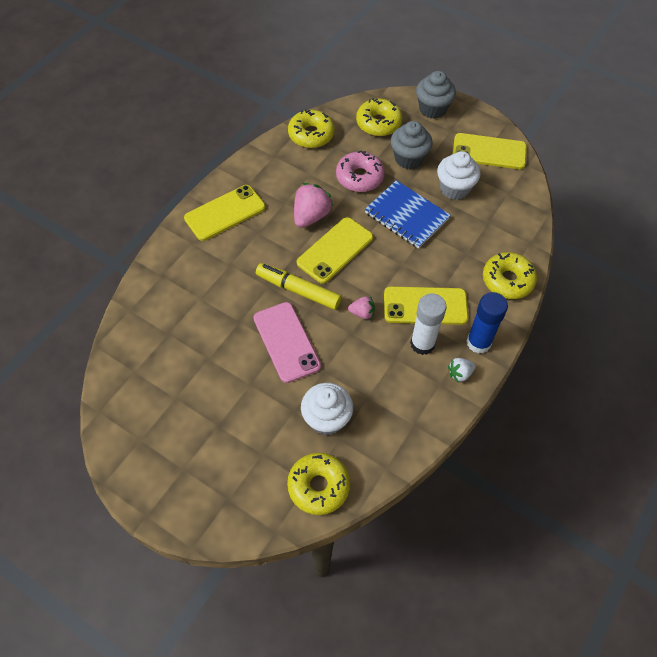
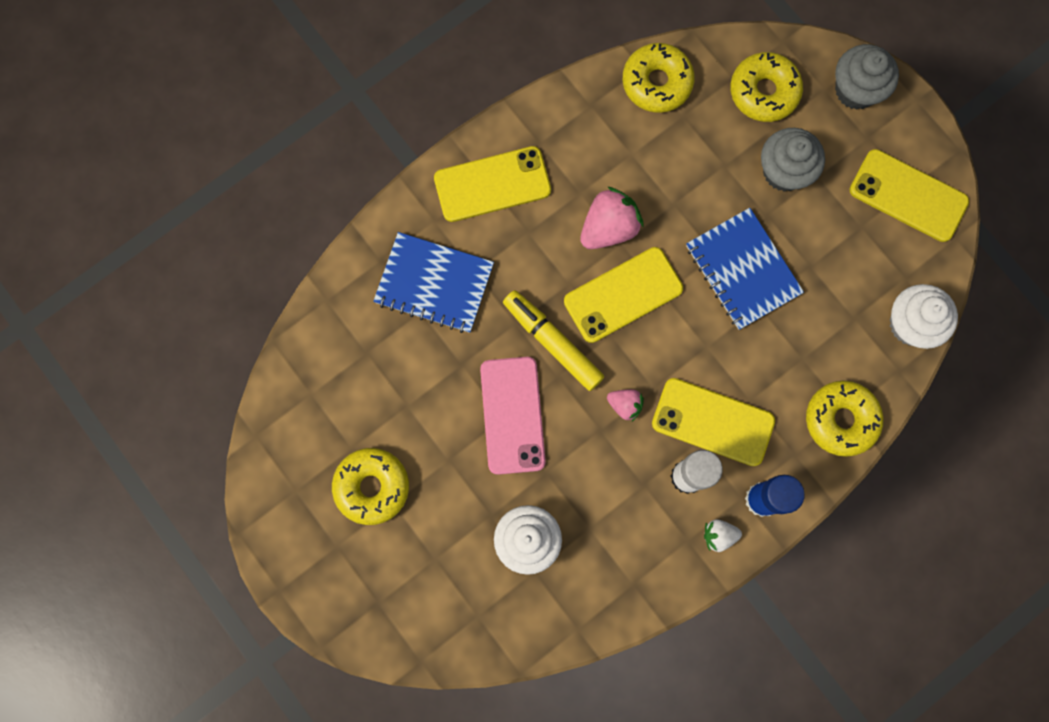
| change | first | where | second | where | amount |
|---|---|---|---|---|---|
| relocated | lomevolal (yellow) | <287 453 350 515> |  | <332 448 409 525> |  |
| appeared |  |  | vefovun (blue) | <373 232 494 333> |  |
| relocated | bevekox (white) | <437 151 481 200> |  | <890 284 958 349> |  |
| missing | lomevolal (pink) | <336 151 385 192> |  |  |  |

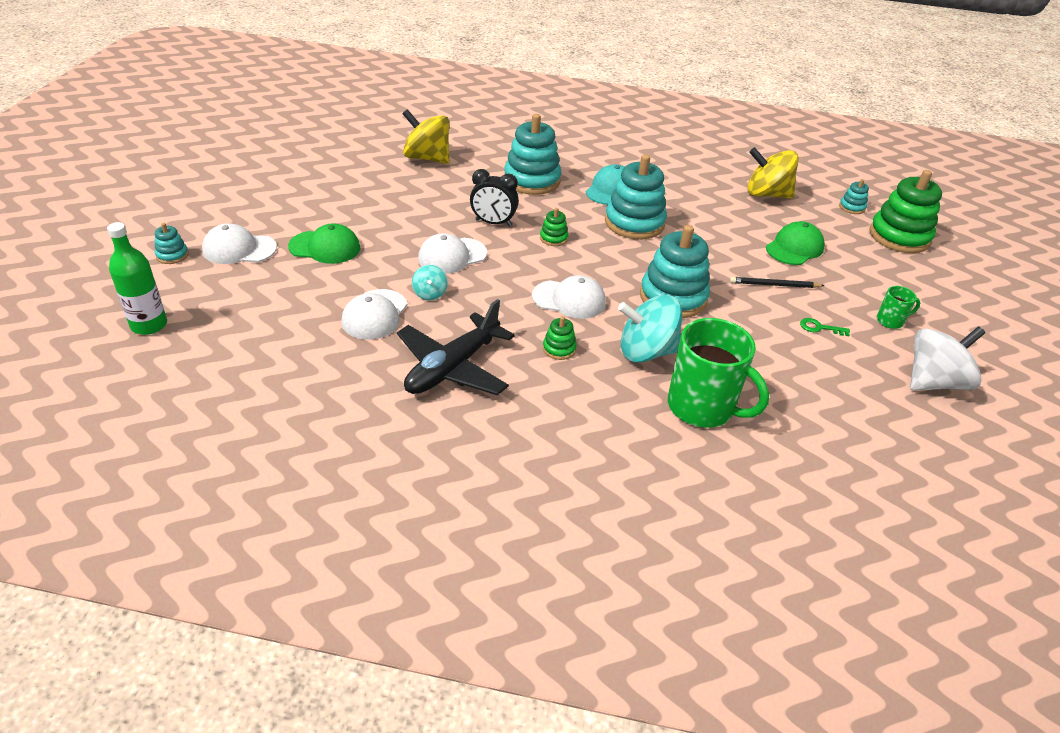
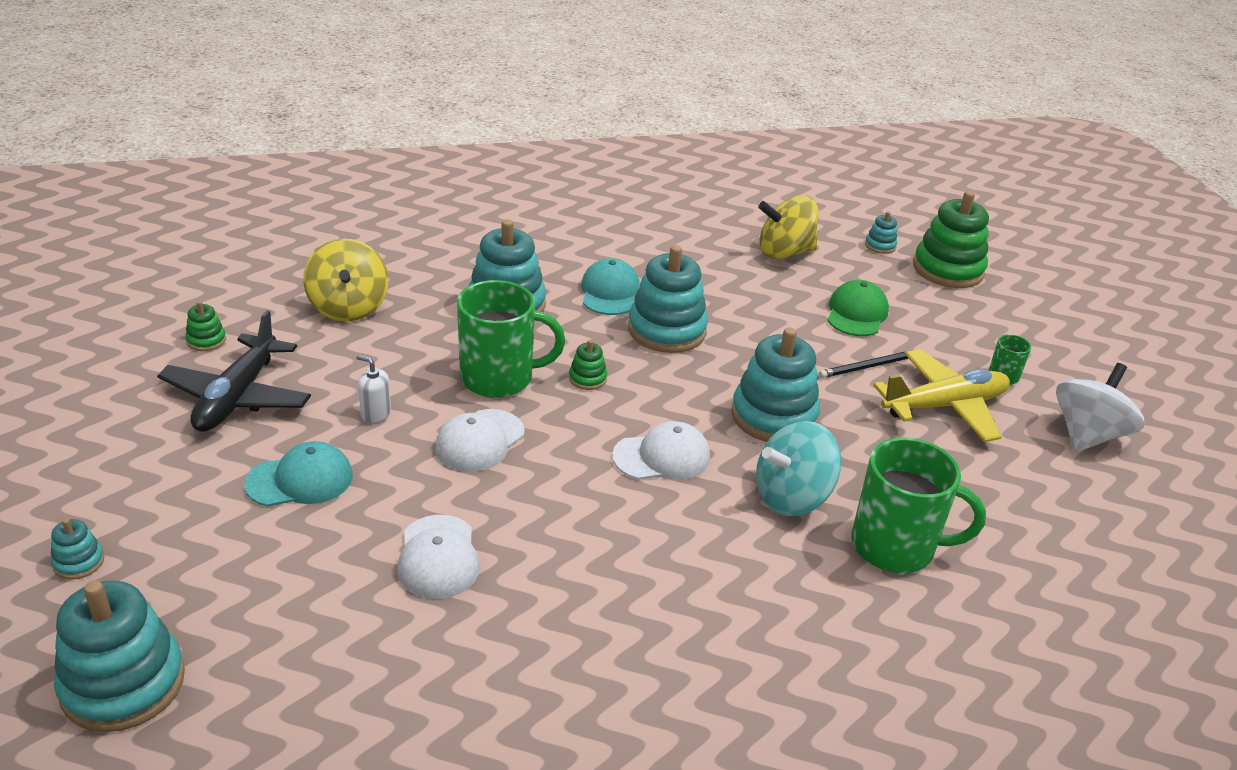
| change | first | where | second | where | amount |
|---|---|---|---|---|---|
| exchanged | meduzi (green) | <107 222 167 335> | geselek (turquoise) | <54 580 185 732> |  |
| relocated | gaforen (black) | <397 299 515 395> |  | <157 310 311 432> |  |
| relocated | geselek (green) | <543 316 577 360> |  | <185 301 226 351> |  |
| colour | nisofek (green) | <288 223 360 264> | nisofek (turquoise) | <244 441 353 507> |  |
| spun | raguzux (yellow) | <402 109 449 164> |  | <303 239 388 321> | 105 degrees counterclockwise |
| appeared |  |  | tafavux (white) | <356 355 391 423> |  |
| exchanged | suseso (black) | <470 169 519 226> | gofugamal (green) | <457 280 565 398> |  |
| exchanged | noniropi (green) | <800 318 850 336> | gaforen (yellow) | <873 349 1010 442> |  |
| missing | nisofek (white) | <202 223 277 264> |  |  |  |
| missing | raguzux (turquoise) | <412 265 448 300> |  |  |  |

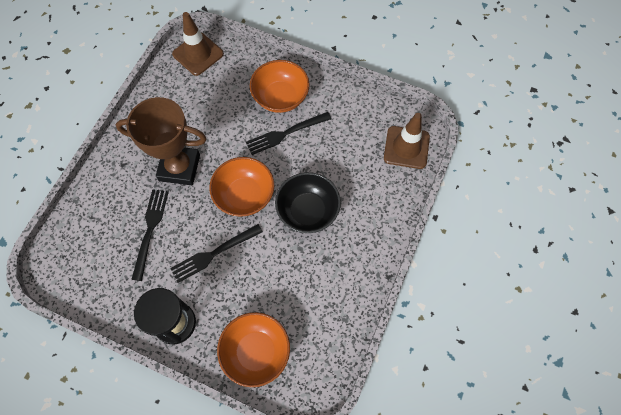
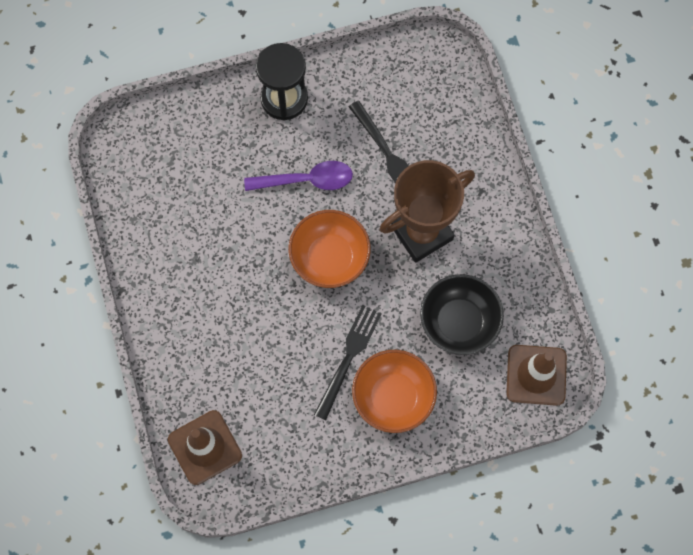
| change | first | where | second | where | amount |
|---|---|---|---|---|---|
| exchanged | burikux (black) | <170 224 263 283> | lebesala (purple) | <244 161 353 191> |  |
| relocated | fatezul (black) | <275 172 341 233> |  | <420 274 504 355> |  |
| missing | fatezul (orange) | <217 312 290 387> |  |  |  |

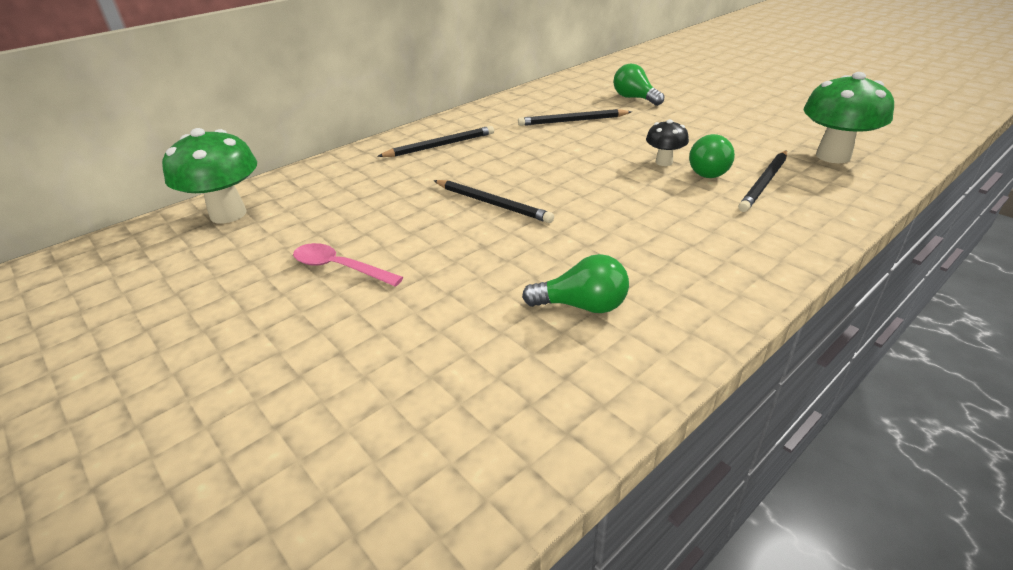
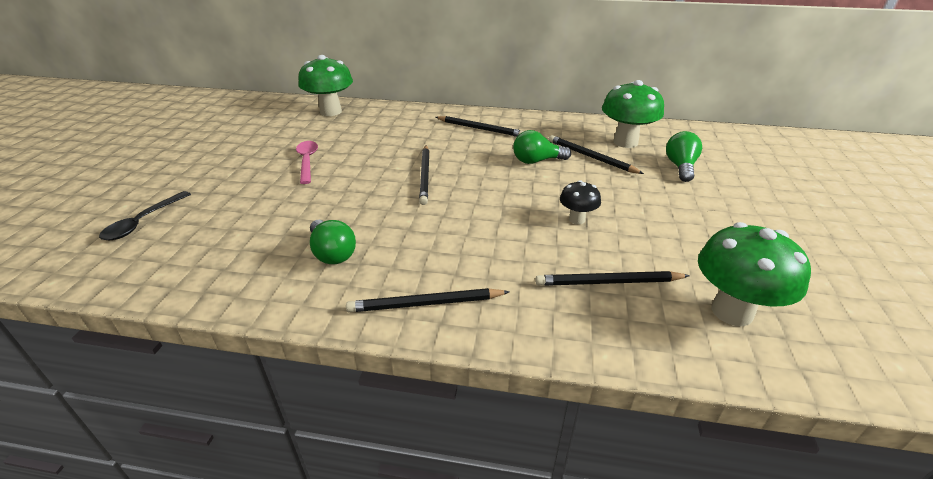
| change | first | where | second | where | amount |
|---|---|---|---|---|---|
| appeared |  |  | lebesala (black) | <99 191 191 240> |  |
| appeared |  |  | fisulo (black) | <346 288 509 312> |  |
| relocated | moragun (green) | <689 134 735 178> |  | <513 130 571 164> |  |
| appeared |  |  | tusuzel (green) | <602 80 664 148> |  |

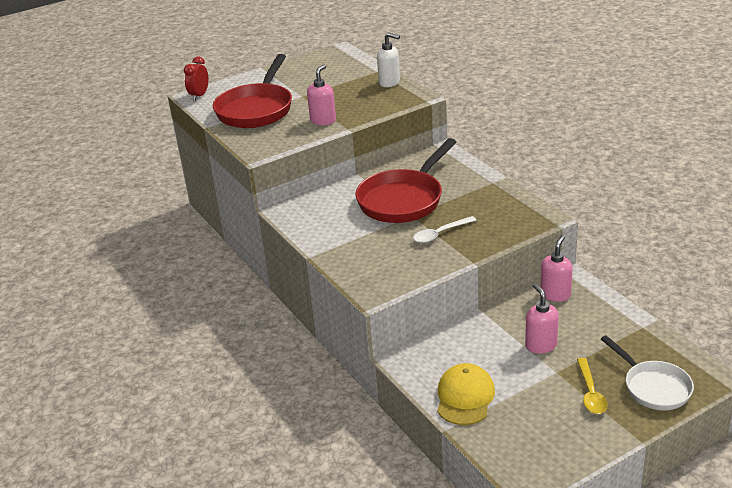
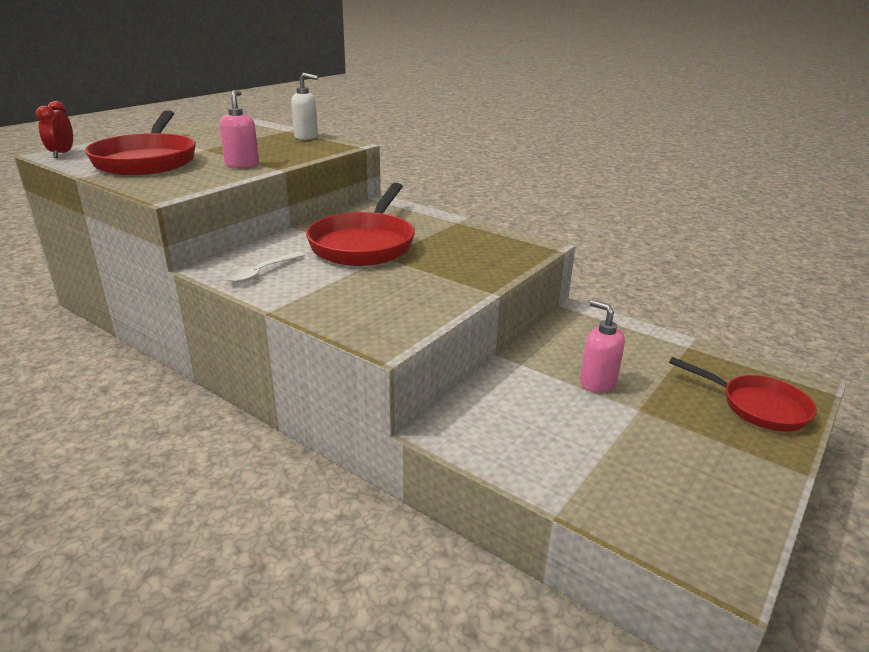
| change | first | where | second | where | amount |
|---|---|---|---|---|---|
| relocated | lebesala (white) | <413 216 476 243> |  | <225 252 305 283> |  |
| colour | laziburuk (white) | <601 335 694 410> | laziburuk (red) | <669 357 817 432> |  |
| missing | nisofek (yellow) | <437 363 495 425> |  |  |  |
| missing | tafavux (pink) | <540 235 573 302> |  |  |  |
| missing | lebesala (yellow) | <577 358 608 414> |  |  |  |

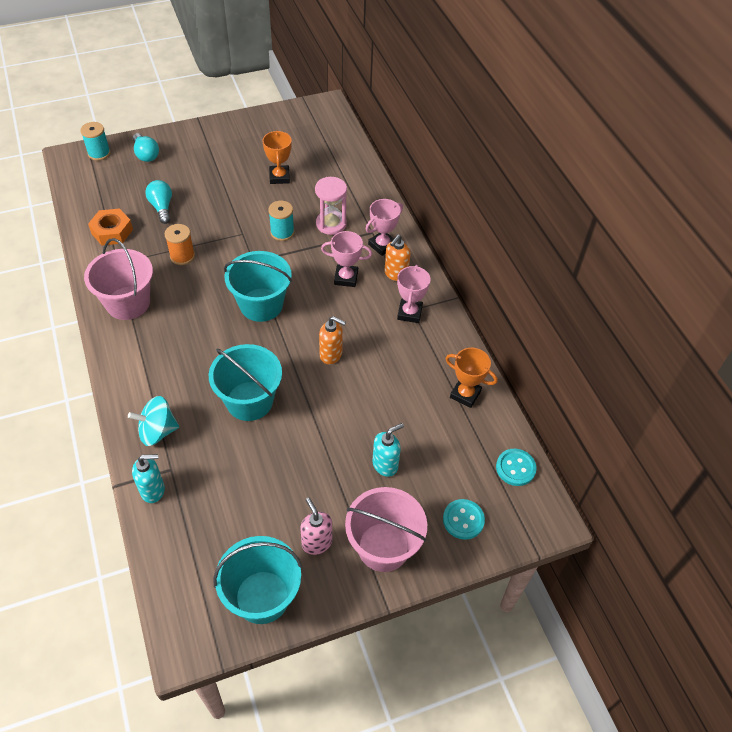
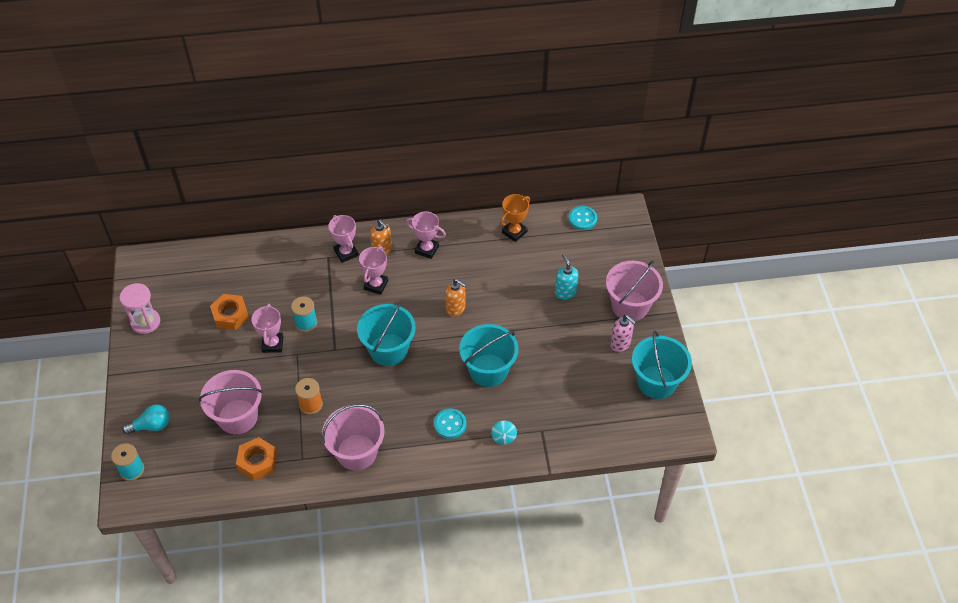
| change | first | where | second | where | amount |
|---|---|---|---|---|---|
| relocated | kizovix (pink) | <315 177 347 235> |  | <120 283 160 334> |  |
| exchanged | moragun (turquoise) | <145 180 172 224> | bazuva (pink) | <199 370 263 434> |  |
| exchanged | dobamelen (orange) | <262 130 292 184> | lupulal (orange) | <210 294 249 330> |  |
| appeared |  |  | dobamelen (pink) | <251 304 284 353> |  |
| relocated | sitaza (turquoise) | <443 499 485 540> |  | <434 408 466 439> |  |
| spun | tafavux (orange) | <319 316 346 364> |  | <445 279 466 317> | 90 degrees clockwise |
| size | raguzux (turquoise) | <128 396 179 446> |  | <491 421 517 445> | x0.61 |
| spun | tafavux (pink) | <300 498 332 555> |  | <610 315 636 352> | 120 degrees counterclockwise |
| missing | tafavux (turquoise) | <132 454 165 503> |  |  |  |

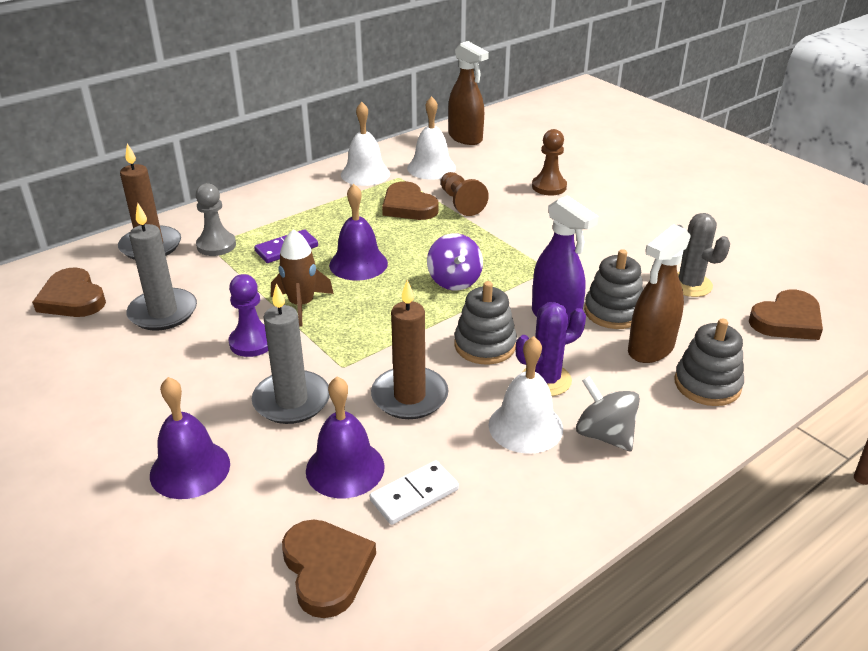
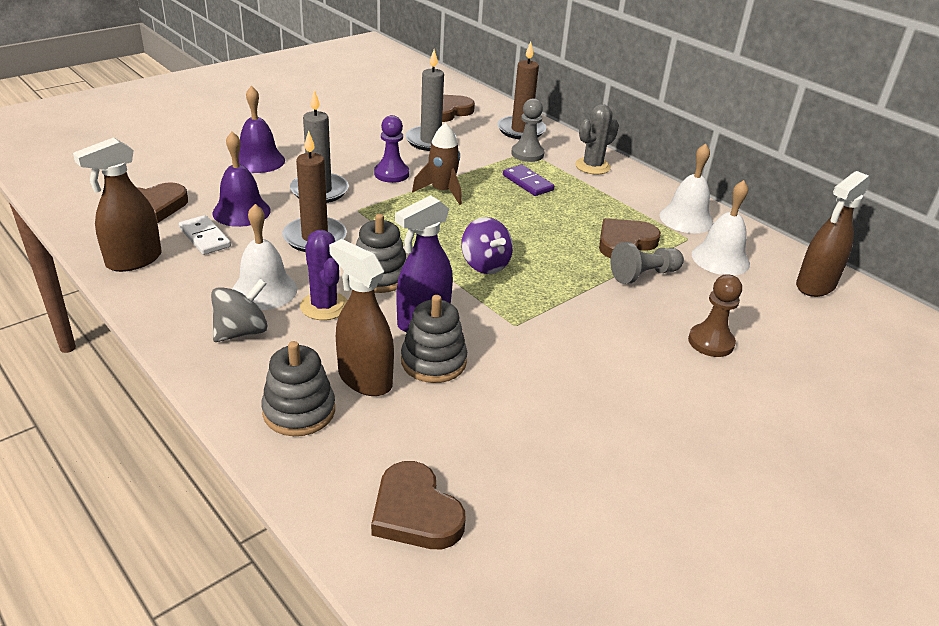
| change | first | where | second | where | amount |
|---|---|---|---|---|---|
| appeared |  |  | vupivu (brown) | <73 137 162 272> |  |
| spun | raguzux (purple) | <427 233 483 290> |  | <461 217 513 274> | 105 degrees counterclockwise |
| relocated | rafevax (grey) | <677 213 730 297> |  | <575 104 619 175> |  |
| colour | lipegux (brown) | <441 172 489 216> | lipegux (grey) | <610 242 684 284> |  |
| missing | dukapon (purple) | <329 184 388 281> |  |  |  |

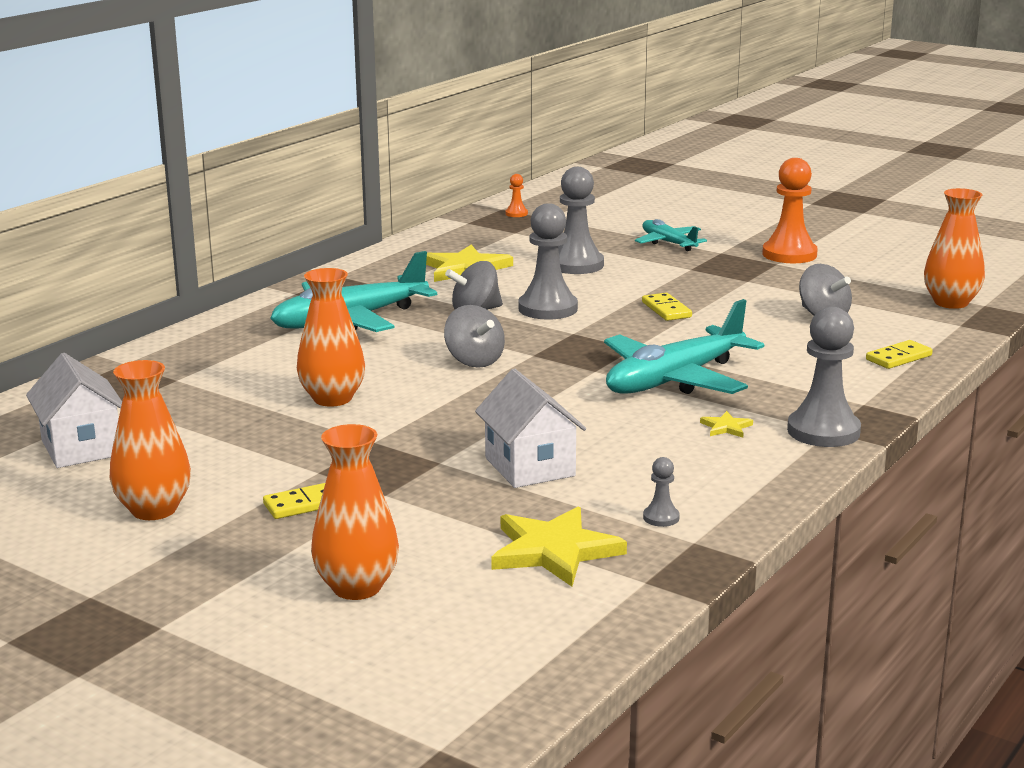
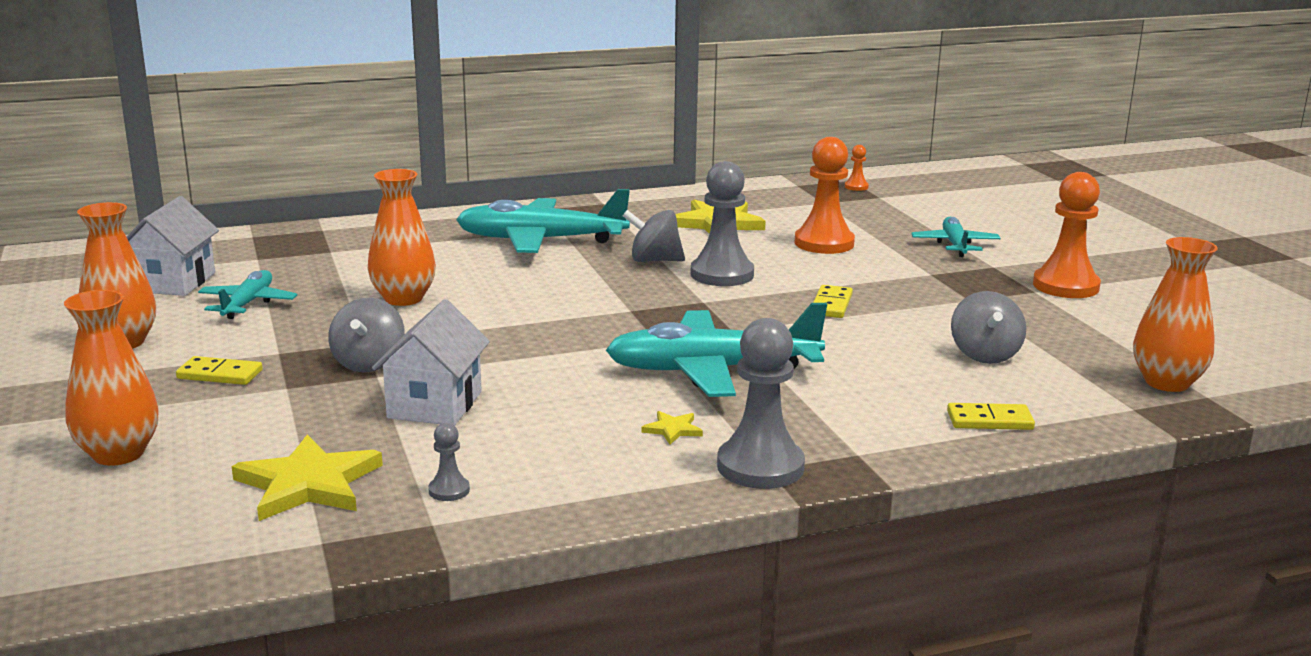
| change | first | where | second | where | amount |
|---|---|---|---|---|---|
| appeared |  |  | gaforen (turquoise) | <198 270 297 319> |  |
| relocated | raguzux (grey) | <444 305 505 368> |  | <328 298 405 372> |  |
| colour | lipegux (grey) | <558 167 604 274> | lipegux (orange) | <794 137 855 254> |  |

